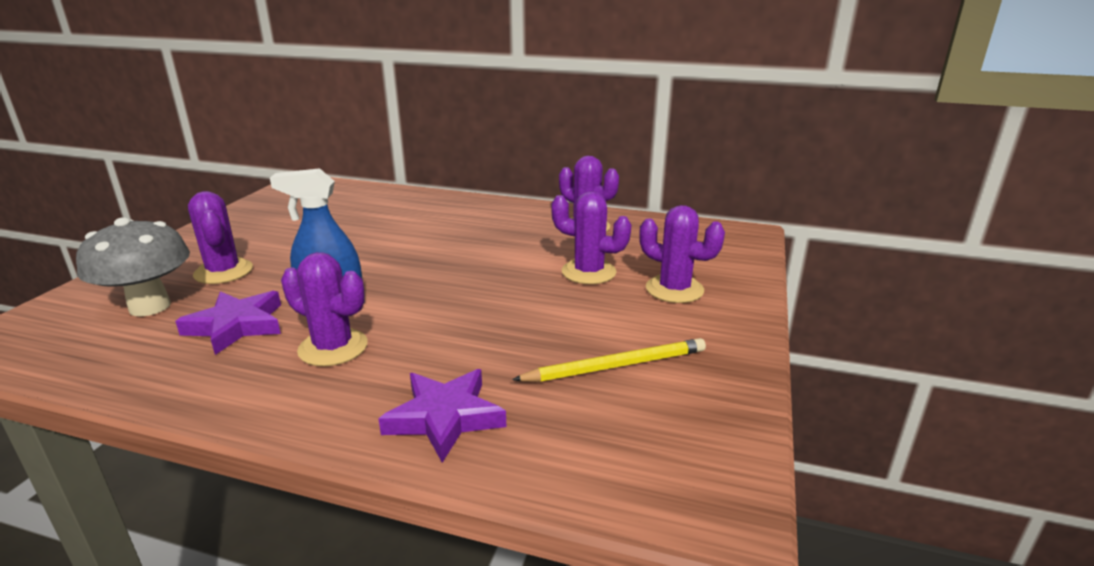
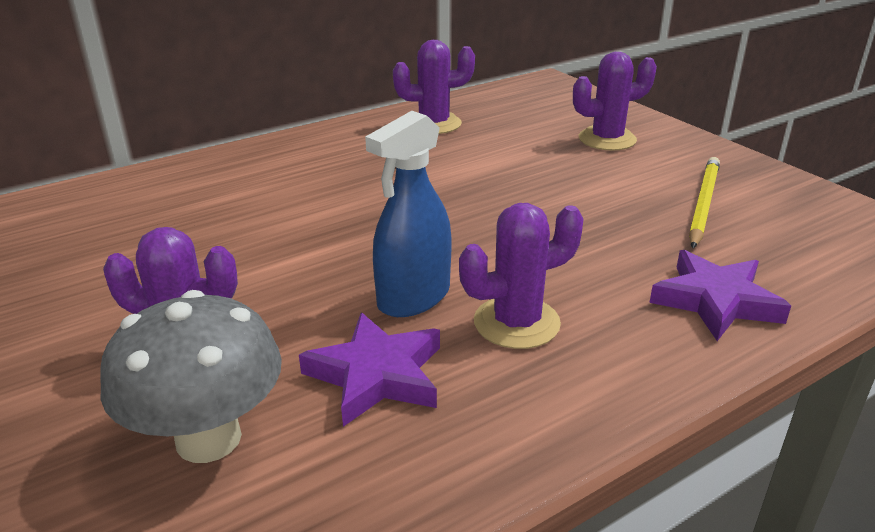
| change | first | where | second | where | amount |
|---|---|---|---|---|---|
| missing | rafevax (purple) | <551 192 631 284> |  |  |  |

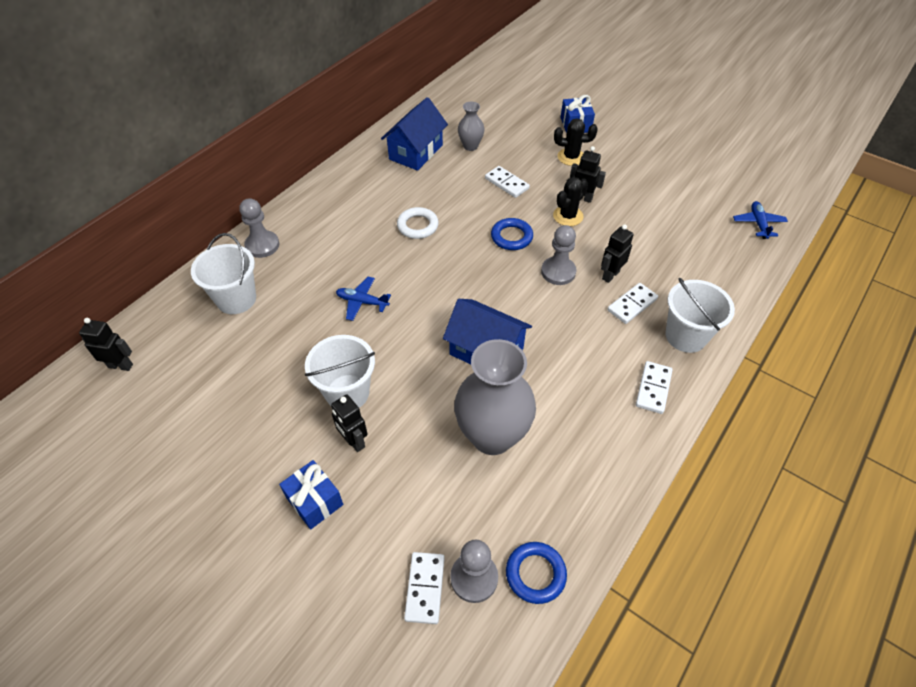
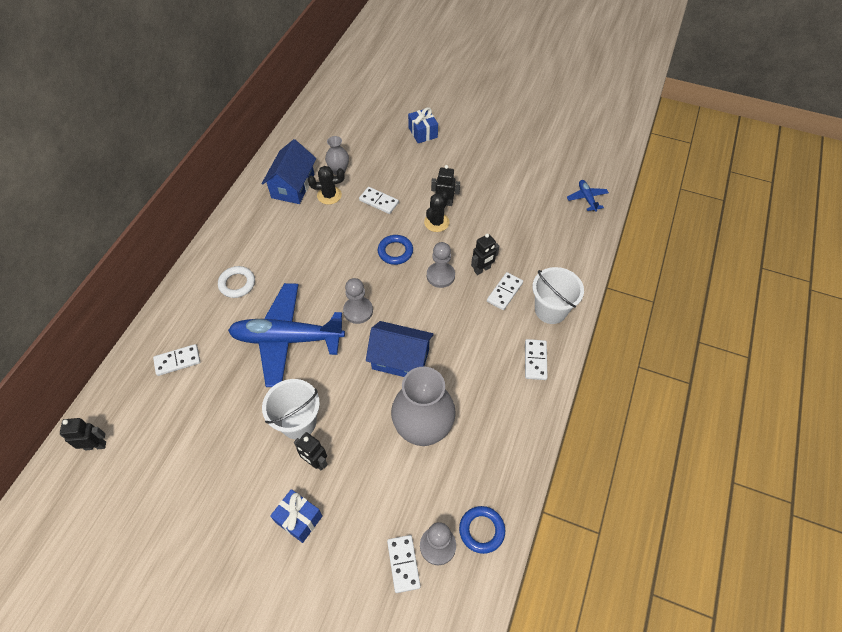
| change | first | where | second | where | amount |
|---|---|---|---|---|---|
| exchanged | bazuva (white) | <191 233 256 314> | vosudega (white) | <153 344 200 376> |  |
| relocated | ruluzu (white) | <397 207 439 239> |  | <218 266 255 298> |  |
| size | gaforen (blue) | <336 277 391 321> |  | <228 283 345 387> | x2.39 |
| relocated | rafevax (black) | <554 118 598 166> |  | <308 166 345 205> |  |
| relocated | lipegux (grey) | <239 198 279 258> |  | <343 278 373 324> |  |
| spun | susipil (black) | <601 224 634 283> |  | <471 234 499 275> | 150 degrees counterclockwise |

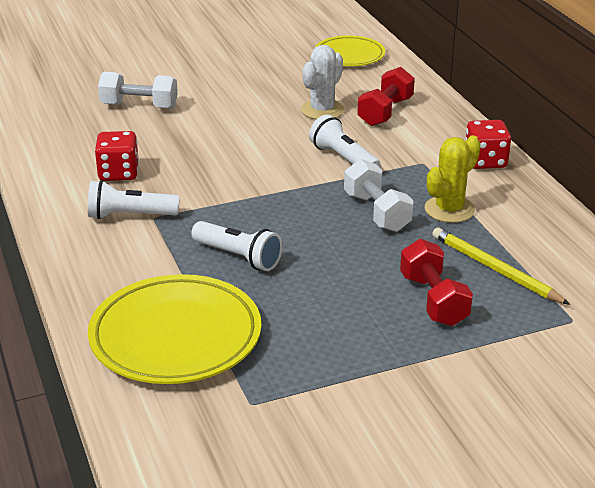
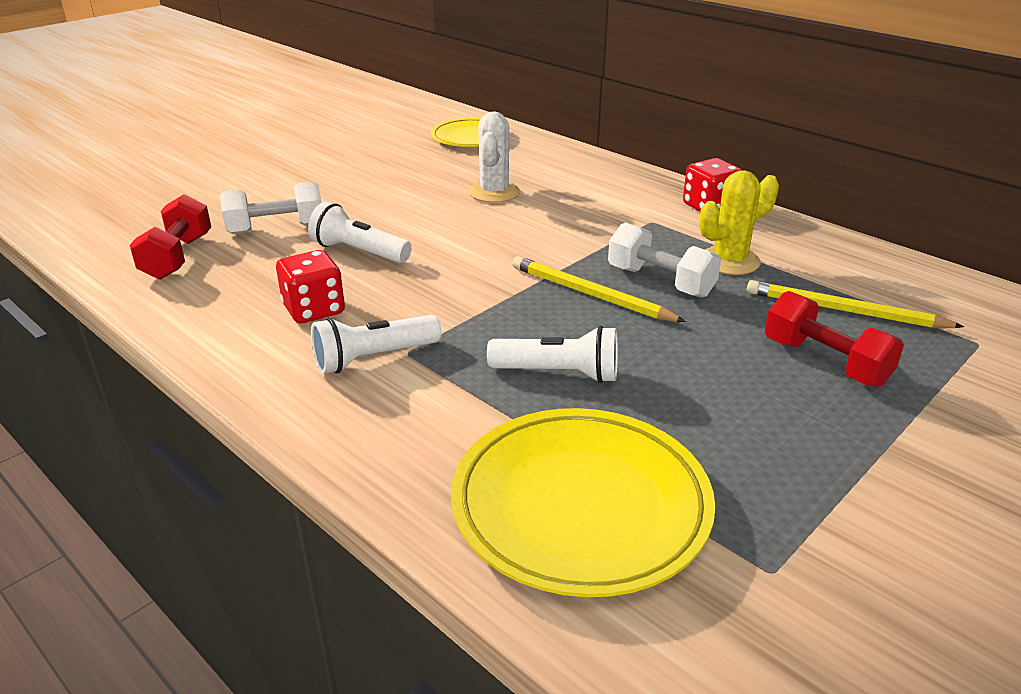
| change | first | where | second | where | amount |
|---|---|---|---|---|---|
| relocated | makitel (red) | <357 67 415 126> |  | <130 194 211 280> |  |
| relocated | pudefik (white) | <309 115 381 167> |  | <308 202 412 263> |  |
| appeared |  |  | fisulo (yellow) | <512 256 686 322> |  |
| spun | rafevax (yellow) | <425 135 481 223> |  | <699 170 779 275> | 45 degrees clockwise |

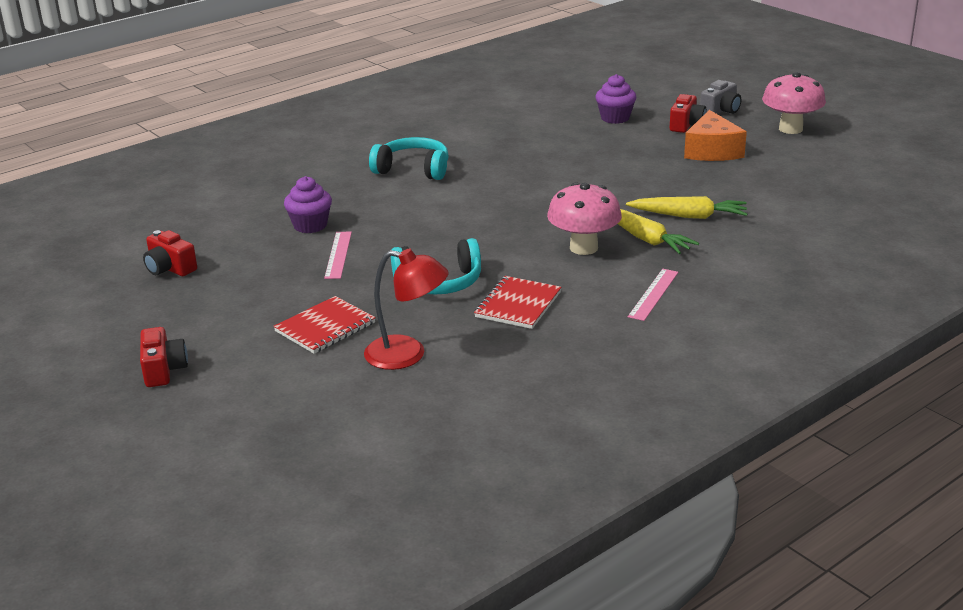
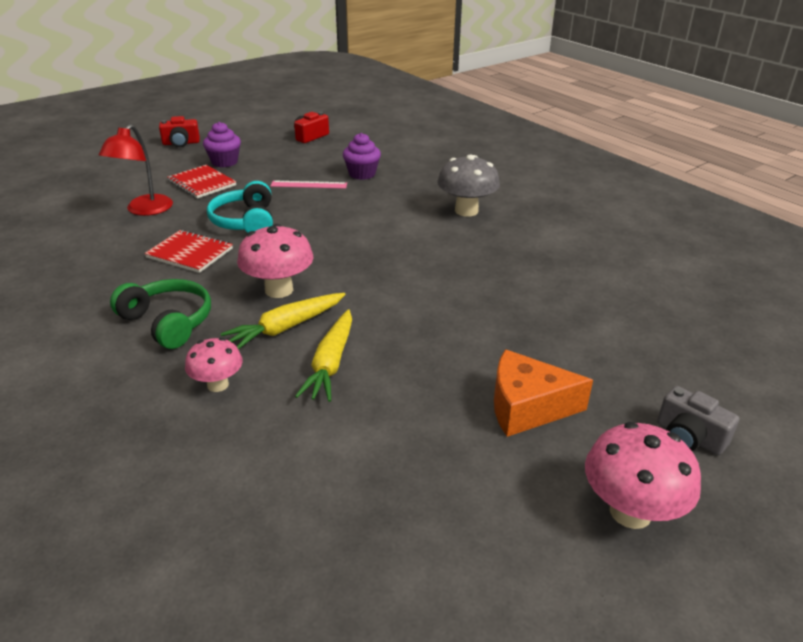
| change | first | where | second | where | amount |
|---|---|---|---|---|---|
| exchanged | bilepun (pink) | <628 269 678 321> | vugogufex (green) | <110 279 211 349> |  |
| appeared |  |  | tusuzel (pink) | <185 338 243 392> |  |
| relocated | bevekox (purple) | <595 74 636 124> |  | <203 122 241 167> |  |
| exchanged | vugogufex (turquoise) | <369 137 449 180> | tusuzel (grey) | <438 155 500 217> |  |
| missing | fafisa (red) | <670 94 707 133> |  |  |  |

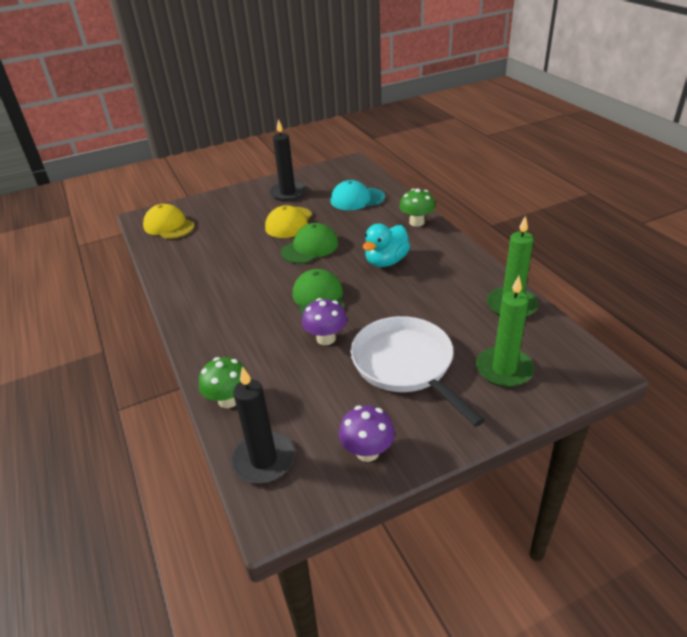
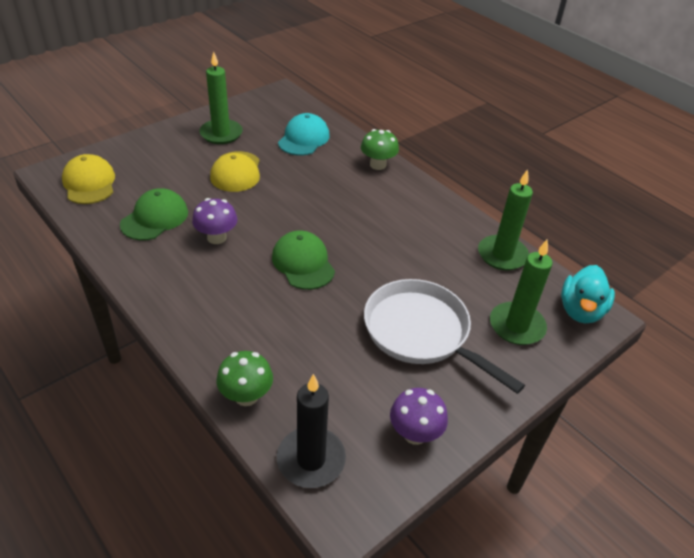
| change | first | where | second | where | amount |
|---|---|---|---|---|---|
| spun | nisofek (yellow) | <143 204 195 239> |  | <62 154 115 204> | 45 degrees clockwise |
| relocated | nisofek (green) | <281 223 338 264> |  | <120 188 188 241> |  |
| relocated | tusuzel (purple) | <302 298 347 345> |  | <192 198 237 244> |  |
| colour | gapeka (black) | <269 119 306 201> | gapeka (green) | <199 51 243 144> |  |
| spun | nisofek (turquoise) | <331 180 385 210> |  | <278 113 330 156> | 135 degrees clockwise |
| relocated | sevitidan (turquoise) | <363 224 410 267> |  | <561 265 615 323> |  |

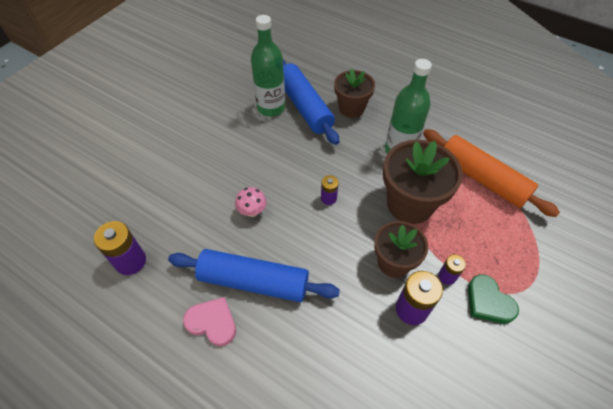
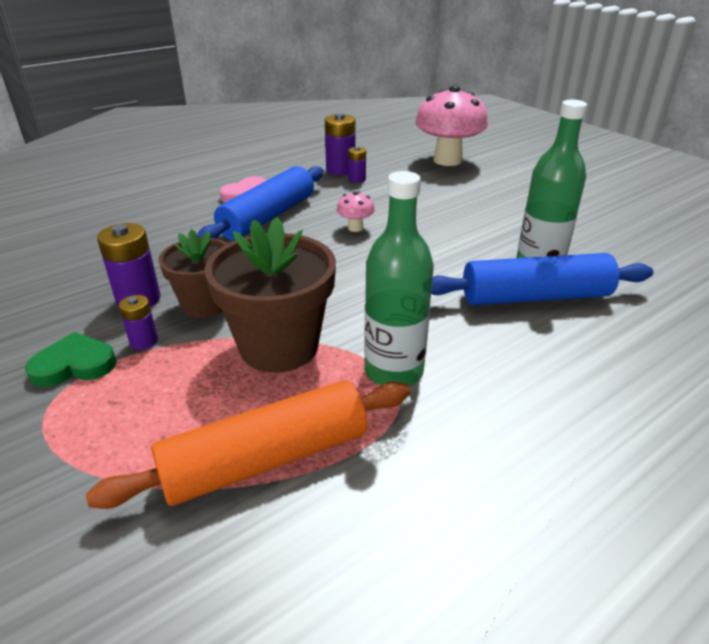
| change | first | where | second | where | amount |
|---|---|---|---|---|---|
| relocated | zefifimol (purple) | <321 175 339 205> |  | <348 146 366 183> |  |
| appeared |  |  | tusuzel (pink) | <415 85 488 166> |  |
| missing | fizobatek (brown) | <334 68 375 118> |  |  |  |

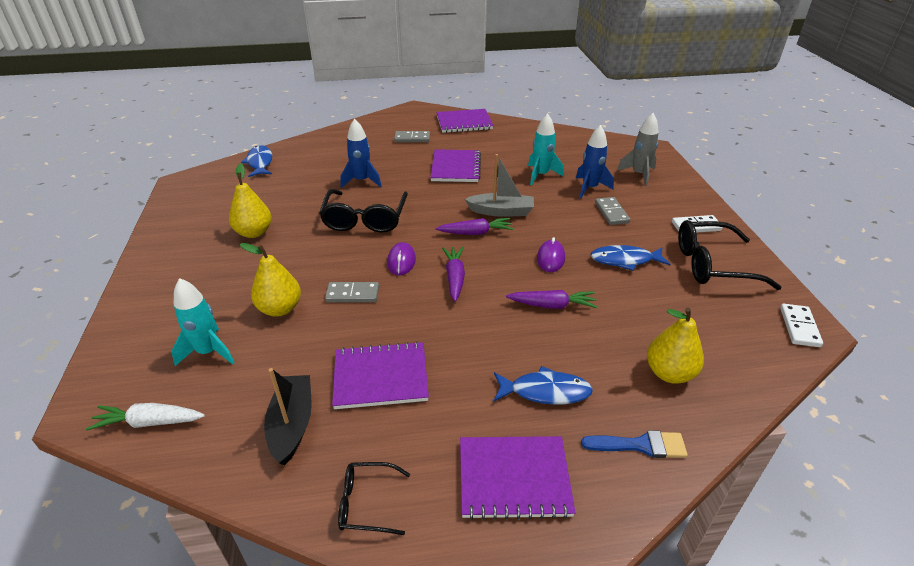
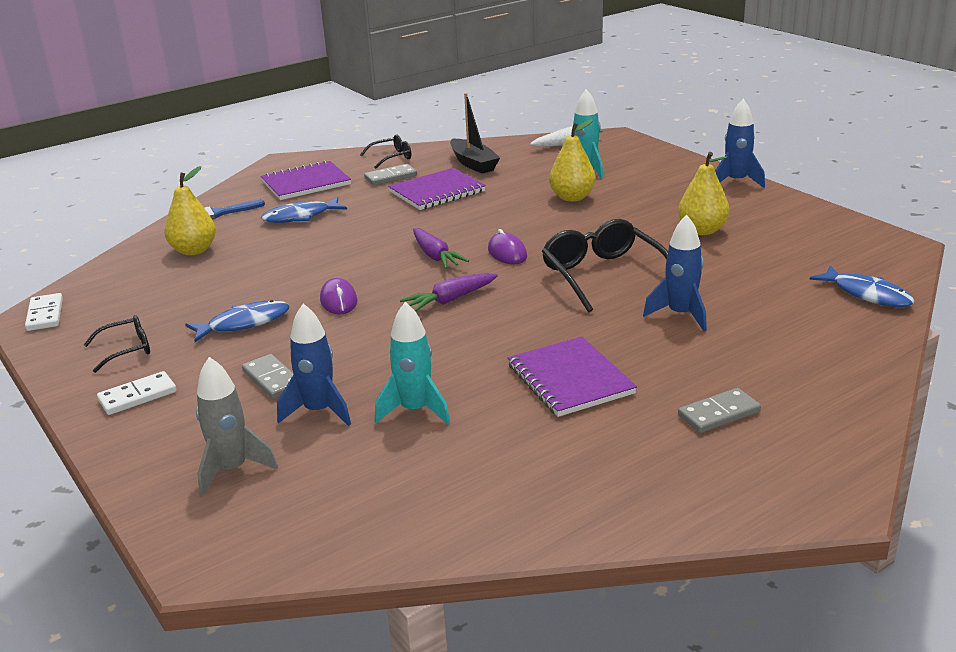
| change | first | where | second | where | amount |
|---|---|---|---|---|---|
| size | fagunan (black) | <678 220 782 290> |  | <84 315 150 373> | x0.54 |
| relocated | vosudega (grey) | <325 282 379 302> |  | <364 164 417 186> |  |
| appeared |  |  | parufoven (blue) | <715 99 765 188> |  |
| missing | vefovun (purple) | <436 109 494 133> |  |  |  |
| missing | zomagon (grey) | <465 154 534 217> |  |  |  |
| missing | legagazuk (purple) | <506 290 598 309> |  |  |  |

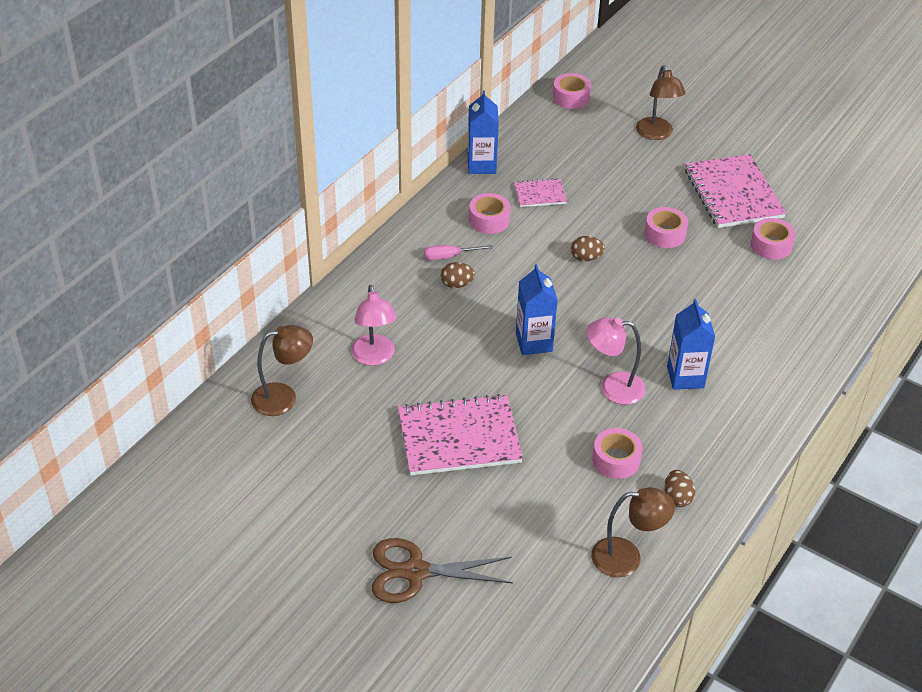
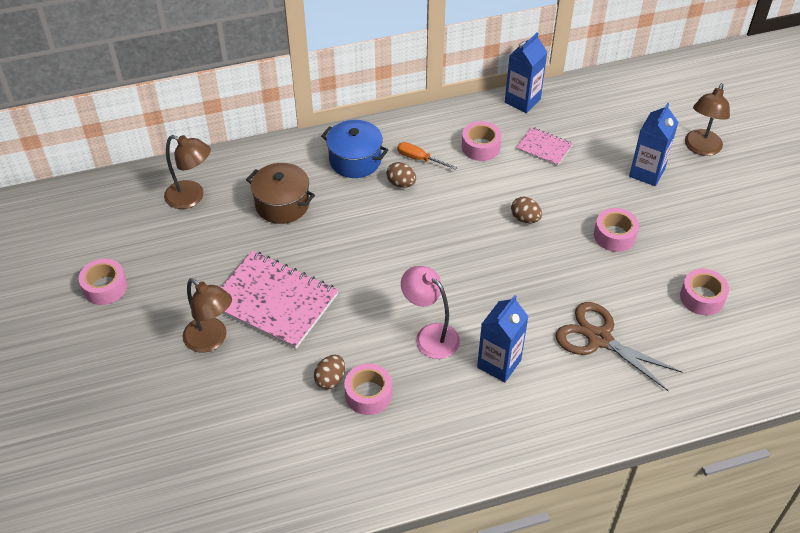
| change | first | where | second | where | amount |
|---|---|---|---|---|---|
| relocated | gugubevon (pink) | <553 73 591 109> |  | <79 259 127 305> |  |
| relocated | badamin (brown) | <591 487 675 577> |  | <183 278 232 353> |  |
| exchanged | badamin (pink) | <351 285 397 366> | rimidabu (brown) | <246 163 315 224> |  |
| relocated | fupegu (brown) | <664 470 695 507> |  | <314 355 345 389> |  |
| appeared |  |  | rimidabu (blue) | <321 120 388 178> |  |
| colour | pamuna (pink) | <424 245 493 260> | pamuna (orange) | <397 142 457 170> |  |
| relocated | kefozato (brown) | <372 538 513 603> |  | <555 302 682 391> |  |
| relocated | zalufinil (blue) | <516 264 558 355> |  | <629 103 678 186> |  |
| missing | vefovun (pink) | <685 154 786 228> |  |  |  |

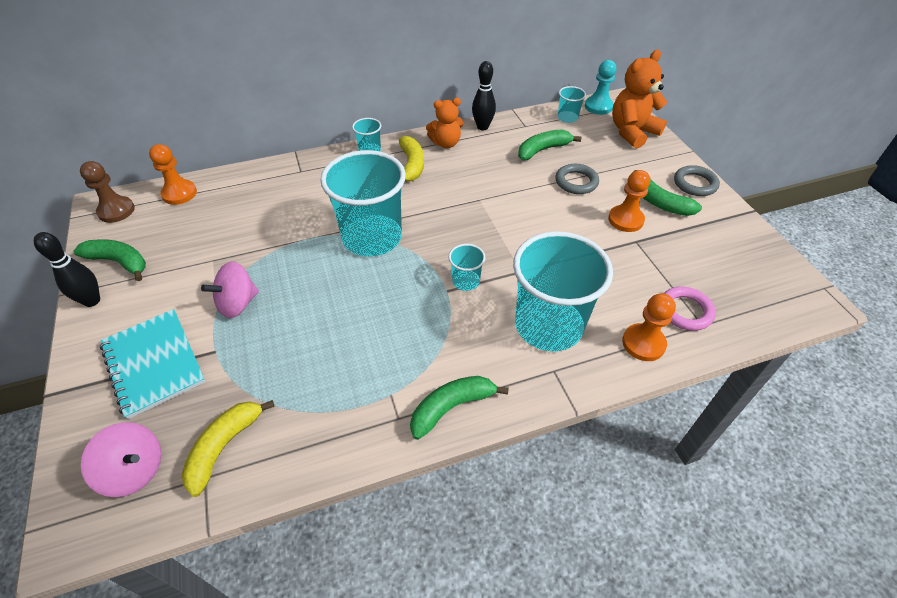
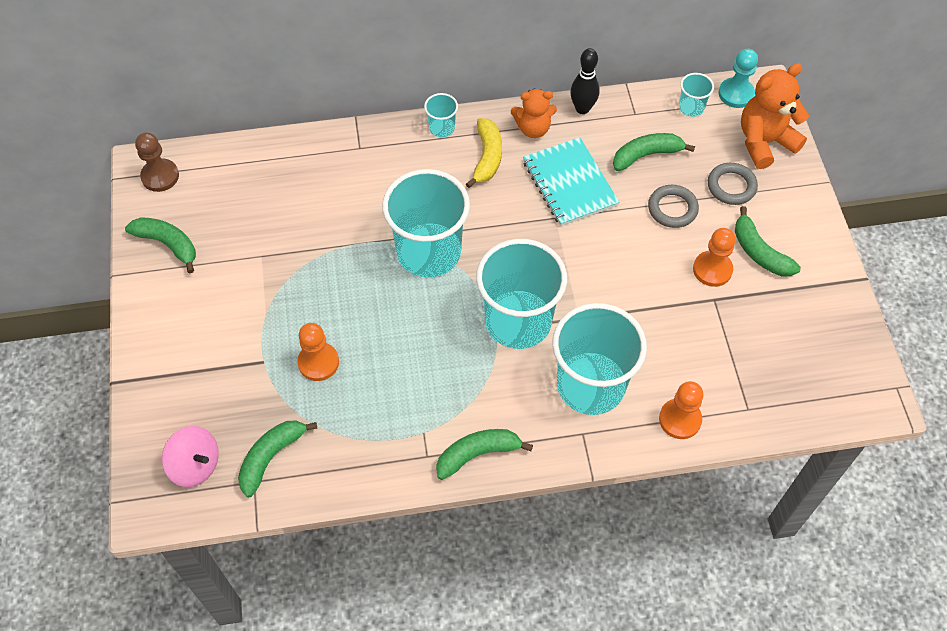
| change | first | where | second | where | amount |
|---|---|---|---|---|---|
| colour | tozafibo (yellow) | <181 400 275 497> | tozafibo (green) | <238 420 317 497> |  |
| relocated | lipegux (orange) | <149 144 197 205> |  | <297 323 339 381> |  |
| size | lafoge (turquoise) | <448 244 485 291> |  | <476 239 567 349> | x2.31 |
| relocated | vefovun (turquoise) | <100 309 205 419> |  | <523 137 619 226> |  |
| relocated | ruluzu (grey) | <674 165 720 196> |  | <708 163 758 205> |  |
| missing | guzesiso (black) | <34 232 100 307> |  |  |  |
| missing | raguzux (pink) | <201 261 259 318> |  |  |  |
| missing | ruluzu (pink) | <664 287 716 331> |  |  |  |

